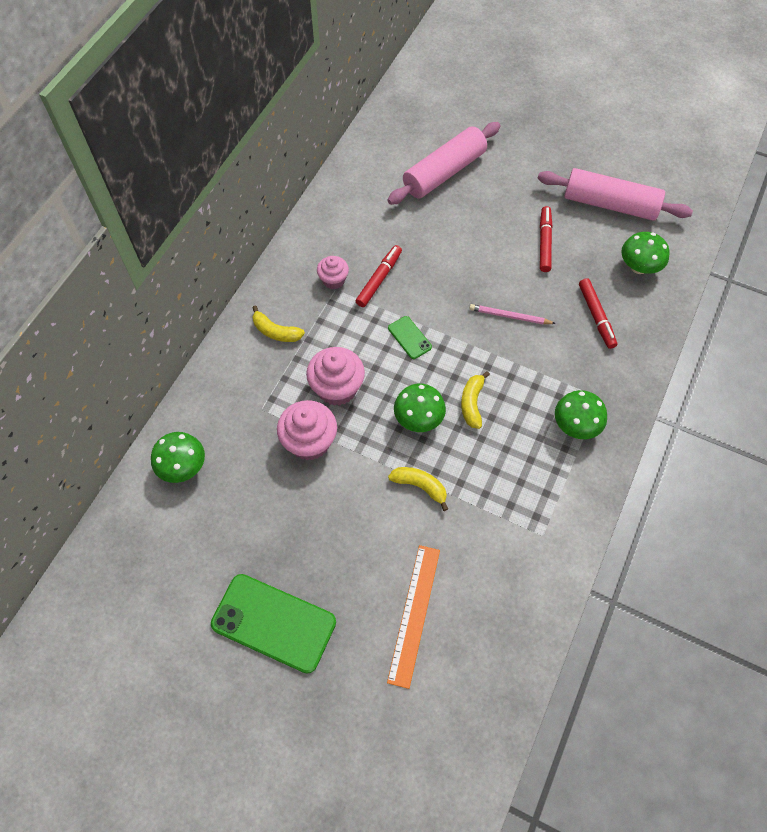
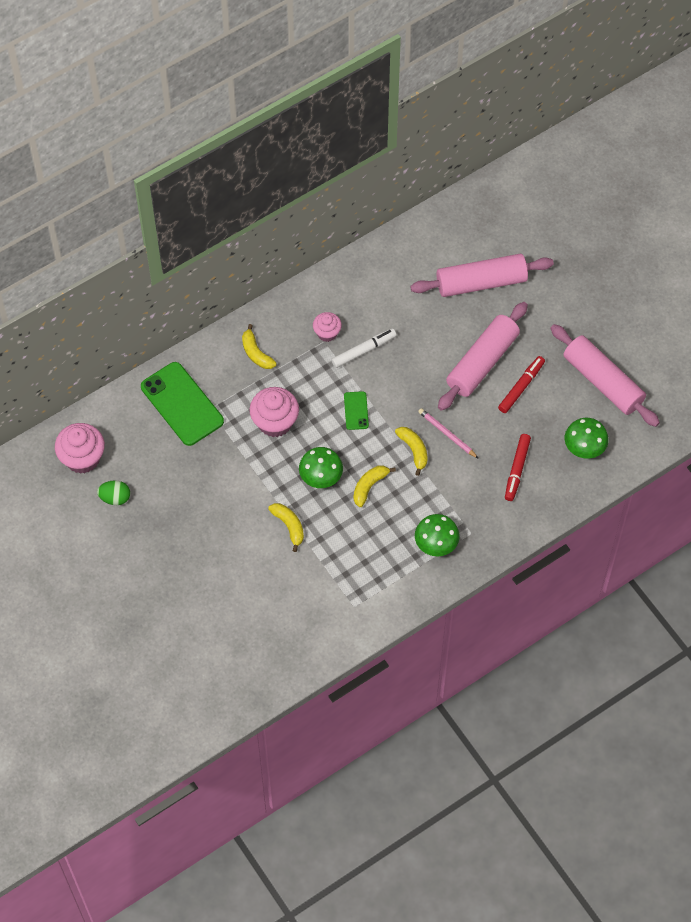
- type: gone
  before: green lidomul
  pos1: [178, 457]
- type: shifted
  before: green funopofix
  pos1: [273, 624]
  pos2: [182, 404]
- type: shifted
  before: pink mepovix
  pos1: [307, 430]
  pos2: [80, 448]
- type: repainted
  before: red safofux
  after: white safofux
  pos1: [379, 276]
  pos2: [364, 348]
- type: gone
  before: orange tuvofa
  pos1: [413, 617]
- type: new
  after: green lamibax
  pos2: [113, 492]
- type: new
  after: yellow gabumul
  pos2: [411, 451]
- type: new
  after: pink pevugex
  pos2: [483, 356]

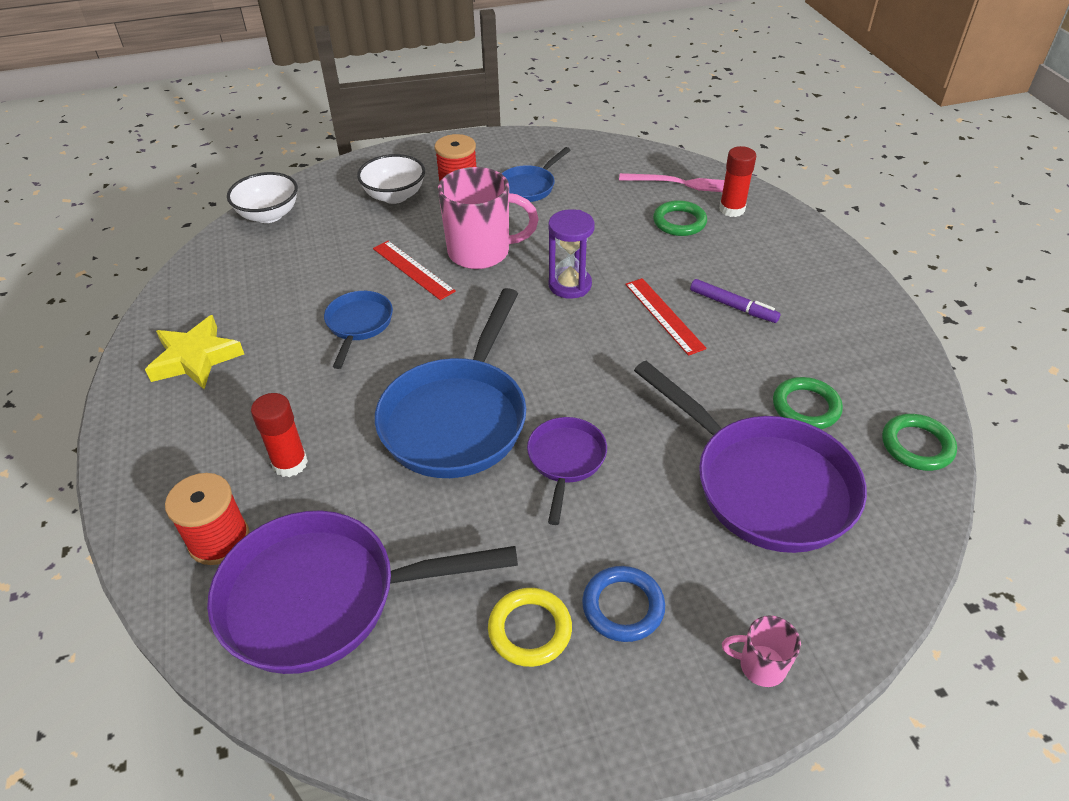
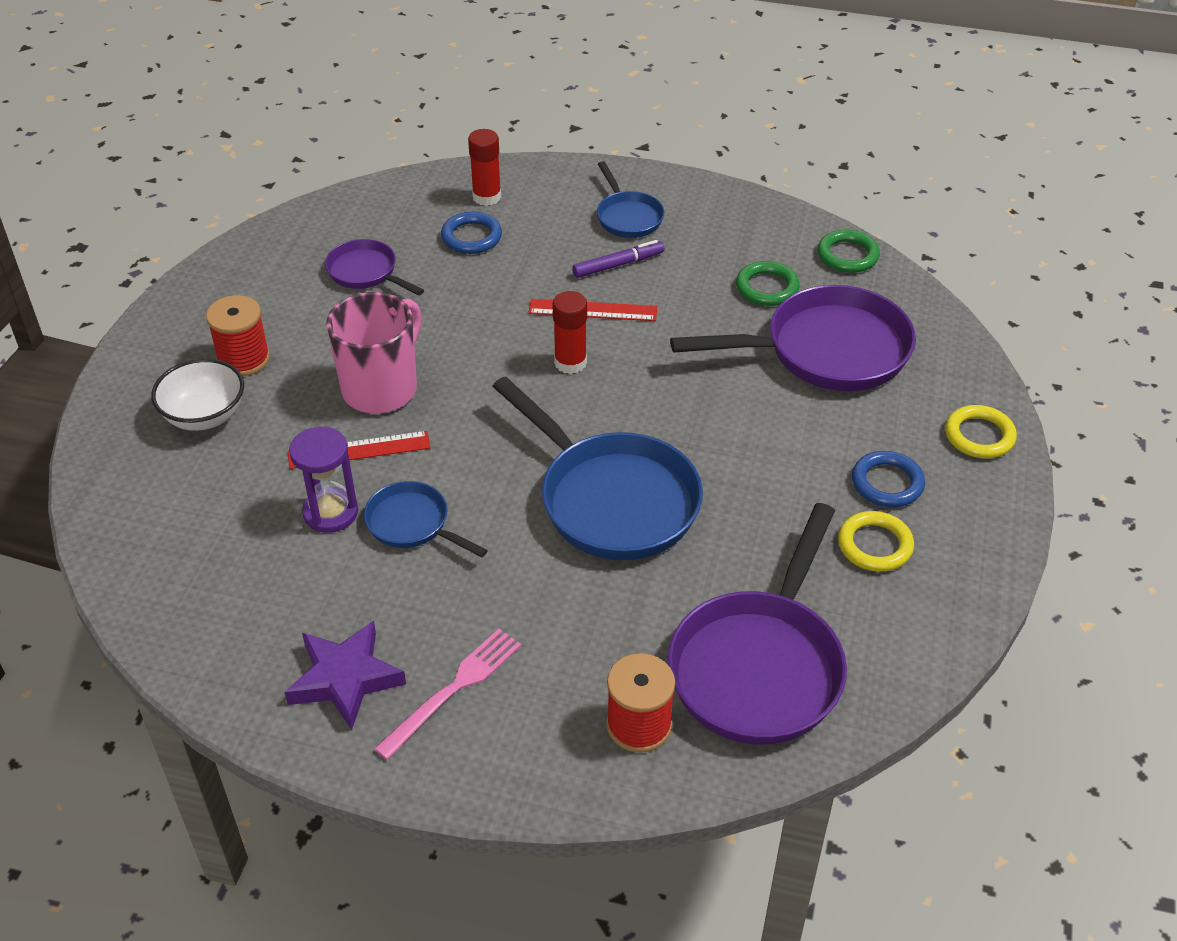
- type: repainted
  before: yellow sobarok
  after: purple sobarok
  pos1: [194, 352]
  pos2: [345, 675]
- type: gone
  before: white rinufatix
  pos1: [262, 197]
- type: shifted
  before: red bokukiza
  pos1: [279, 435]
  pos2: [569, 332]
- type: shifted
  before: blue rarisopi
  pos1: [535, 174]
  pos2: [631, 199]
- type: shifted
  before: purple rarisopi
  pos1: [567, 471]
  pos2: [374, 267]
- type: shifted
  before: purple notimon
  pos1: [572, 254]
  pos2: [323, 480]
- type: shifted
  before: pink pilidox
  pos1: [672, 182]
  pos2: [447, 694]
- type: repainted
  before: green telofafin
  after: blue telofafin
  pos1: [680, 218]
  pos2: [471, 233]
- type: swapped
  before: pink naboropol
  after: yellow telofafin
  pos1: [761, 651]
  pos2: [981, 431]

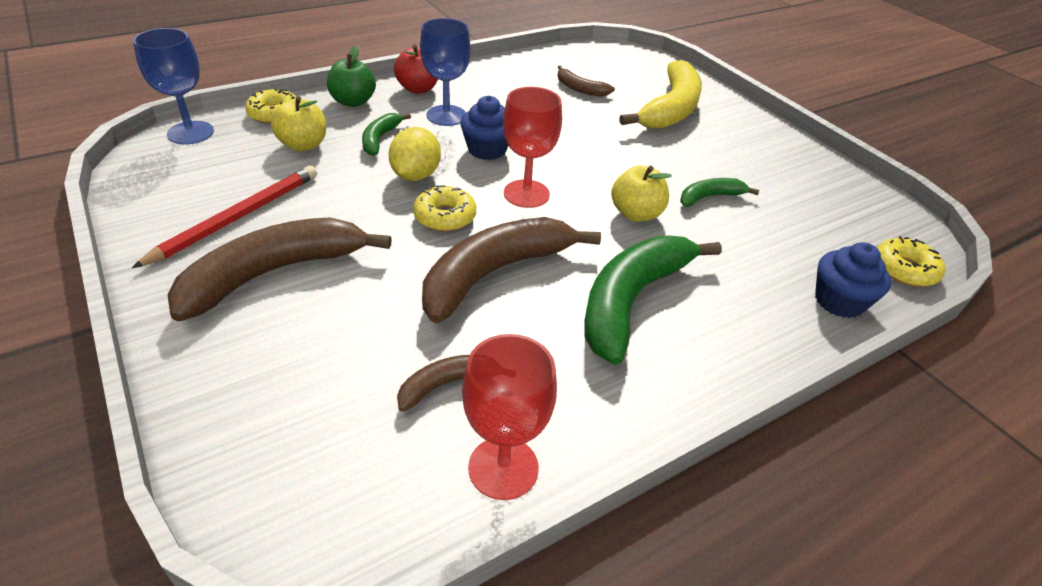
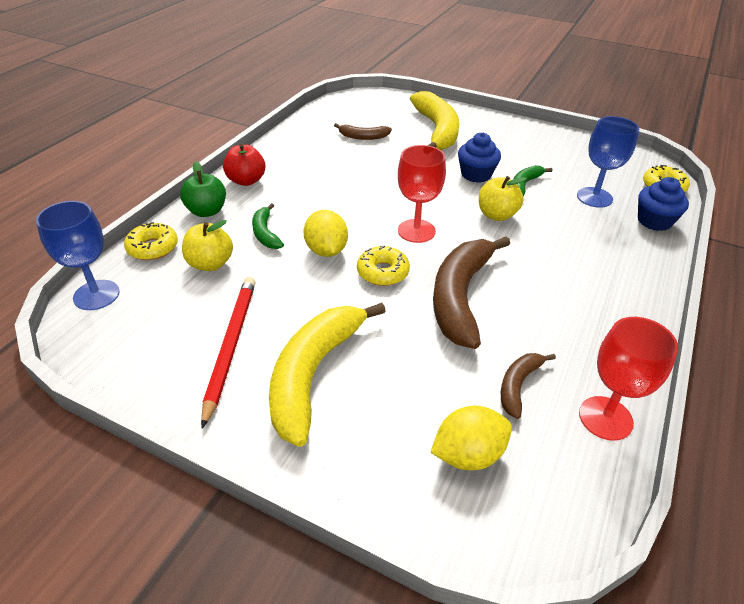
- type: repainted
  before: brown gabumul
  after: yellow gabumul
  pos1: [280, 269]
  pos2: [327, 375]
- type: shifted
  before: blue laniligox
  pos1: [445, 72]
  pos2: [608, 162]
- type: shifted
  before: blue mepovix
  pos1: [484, 128]
  pos2: [479, 158]
- type: gone
  before: green gabumul
  pos1: [653, 300]
- type: new
  after: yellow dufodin
  pos2: [471, 438]

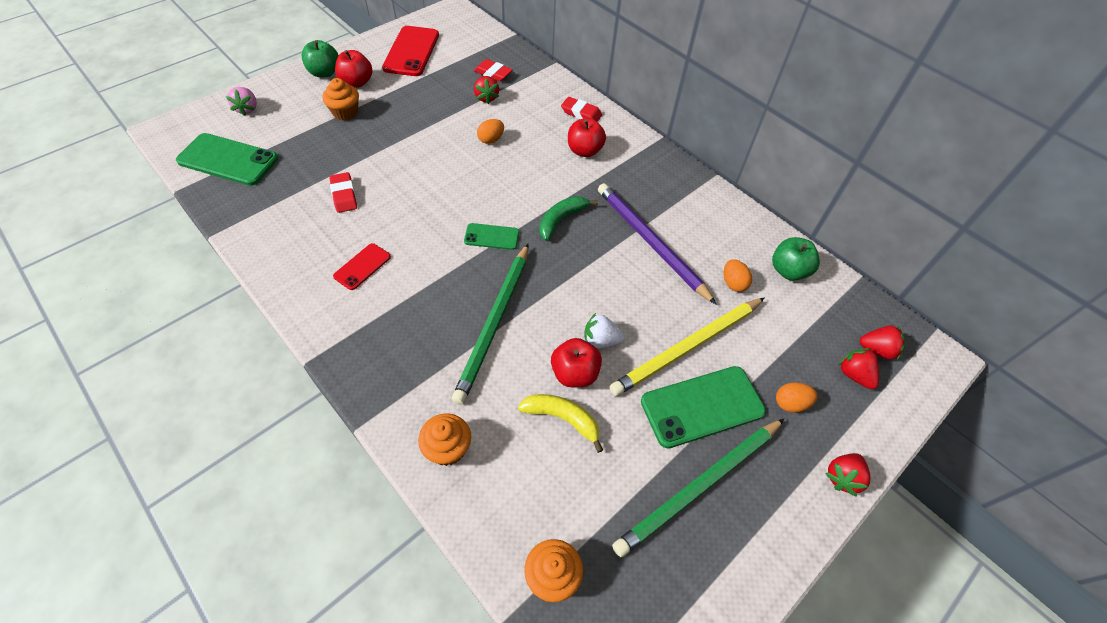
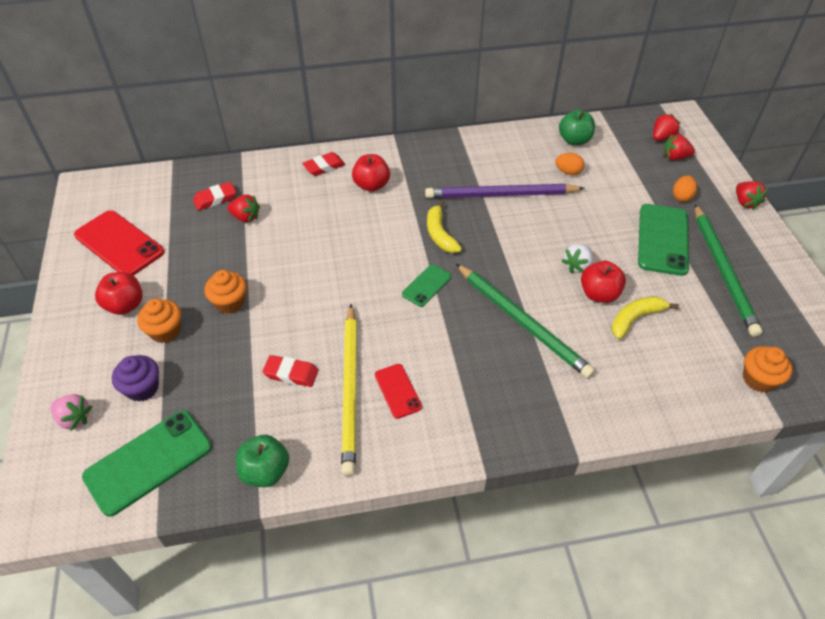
- type: shifted
  before: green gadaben
  pos1: [320, 59]
  pos2: [262, 461]
- type: shifted
  before: orange mepovix
  pos1: [444, 439]
  pos2: [225, 292]
- type: gone
  before: orange lamibax
  pos1: [490, 131]
- type: repainted
  before: green gabumul
  after: yellow gabumul
  pos1: [568, 218]
  pos2: [444, 226]
- type: shifted
  before: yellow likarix
  pos1: [686, 347]
  pos2: [349, 390]
- type: new
  after: purple mepovix
  pos2: [135, 378]

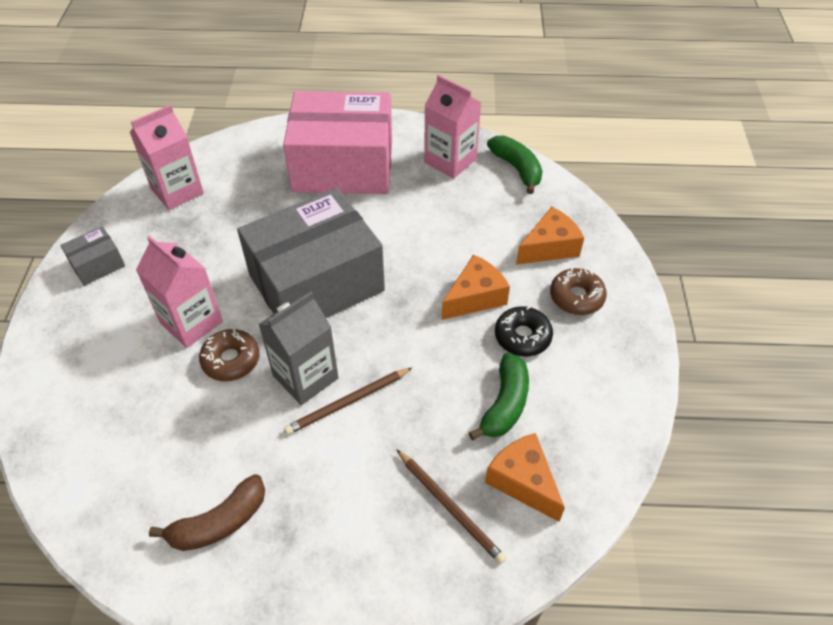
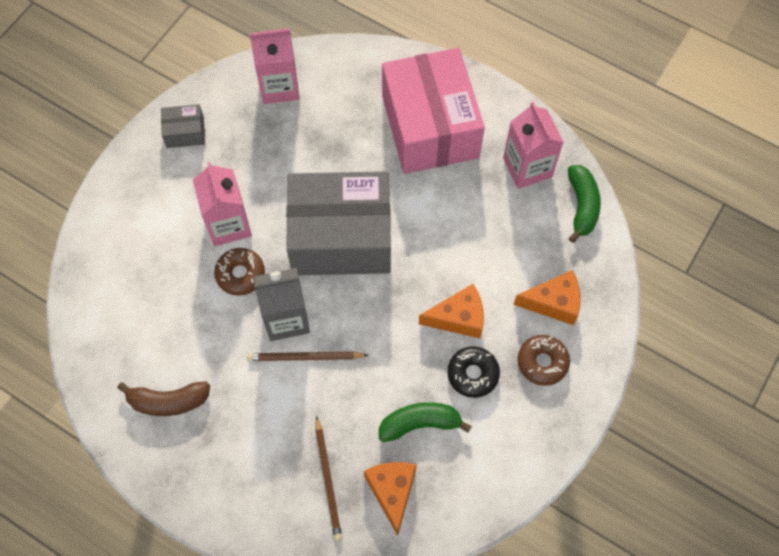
- type: rotated
  before: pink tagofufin
  pos1: [337, 142]
  pos2: [433, 111]
  turn: 45
- type: rotated
  before: green gabumul
  pos1: [499, 396]
  pos2: [425, 422]
  turn: -150

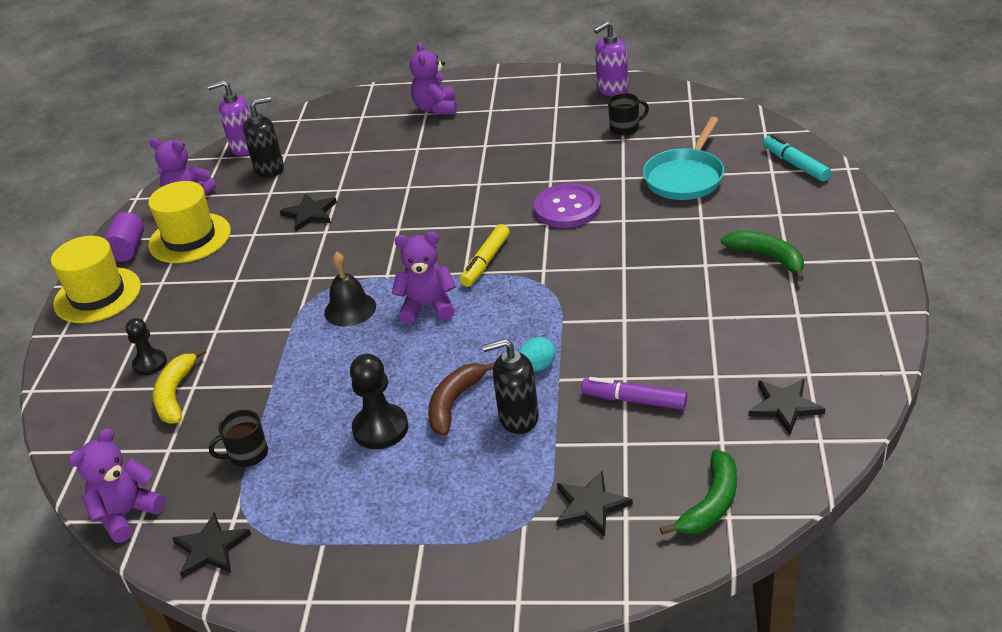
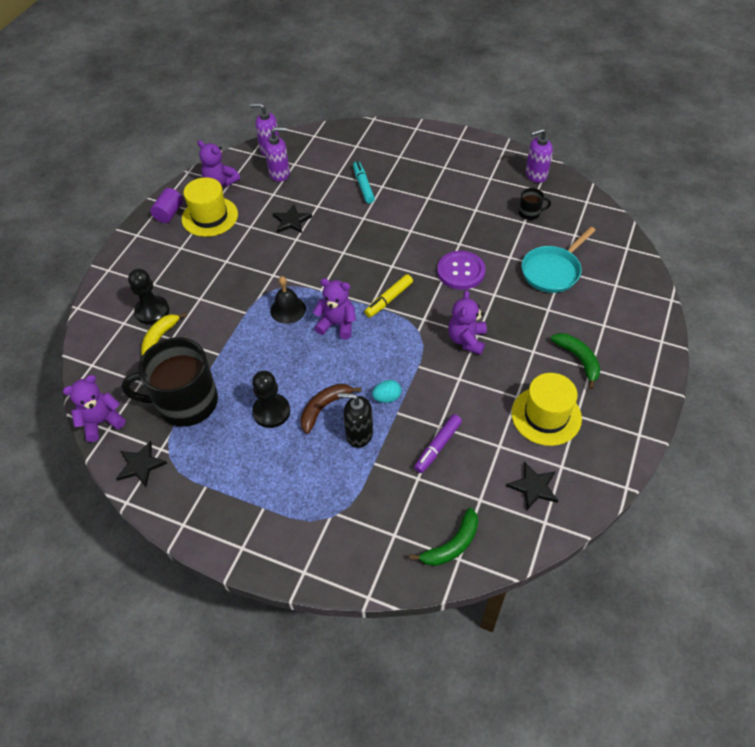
- type: shifted
  before: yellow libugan
  pos1: [96, 279]
  pos2: [546, 409]
- type: scaled
  before: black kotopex
  pos1: [146, 346]
  pos2: [148, 297]
  scale: 1.52
- type: scaled
  before: black naboropol
  pos1: [238, 438]
  pos2: [170, 382]
  scale: 2.37
- type: repainted
  before: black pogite
  after: purple pogite
  pos1: [263, 137]
  pos2: [277, 154]
- type: shifted
  before: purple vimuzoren
  pos1: [433, 78]
  pos2: [467, 322]
- type: gone
  before: black sobarok
  pos1: [595, 504]
- type: rotated
  before: purple safofux
  pos1: [634, 393]
  pos2: [438, 443]
  turn: -90
- type: shifted
  before: turquoise safofux
  pos1: [797, 158]
  pos2: [364, 182]

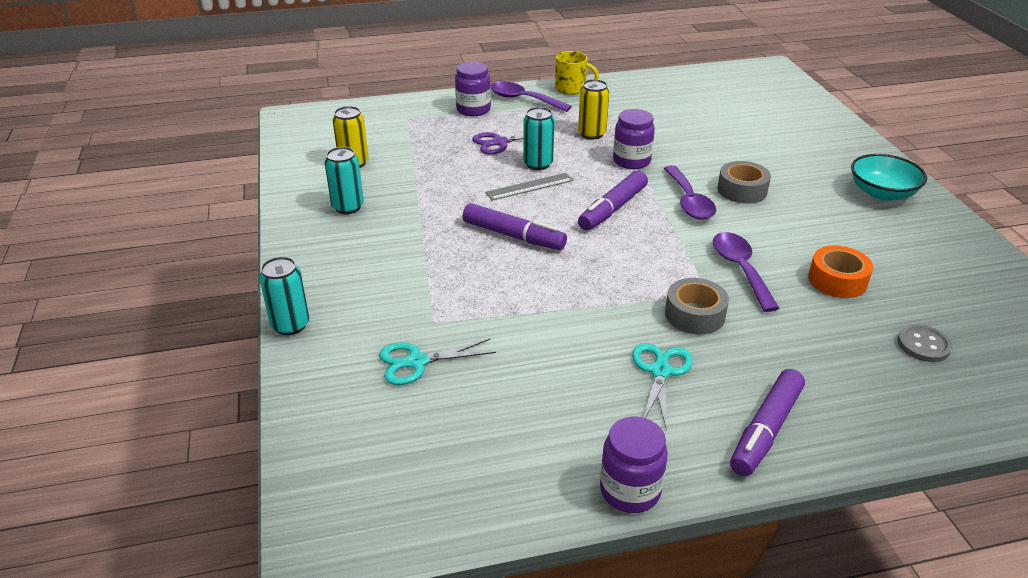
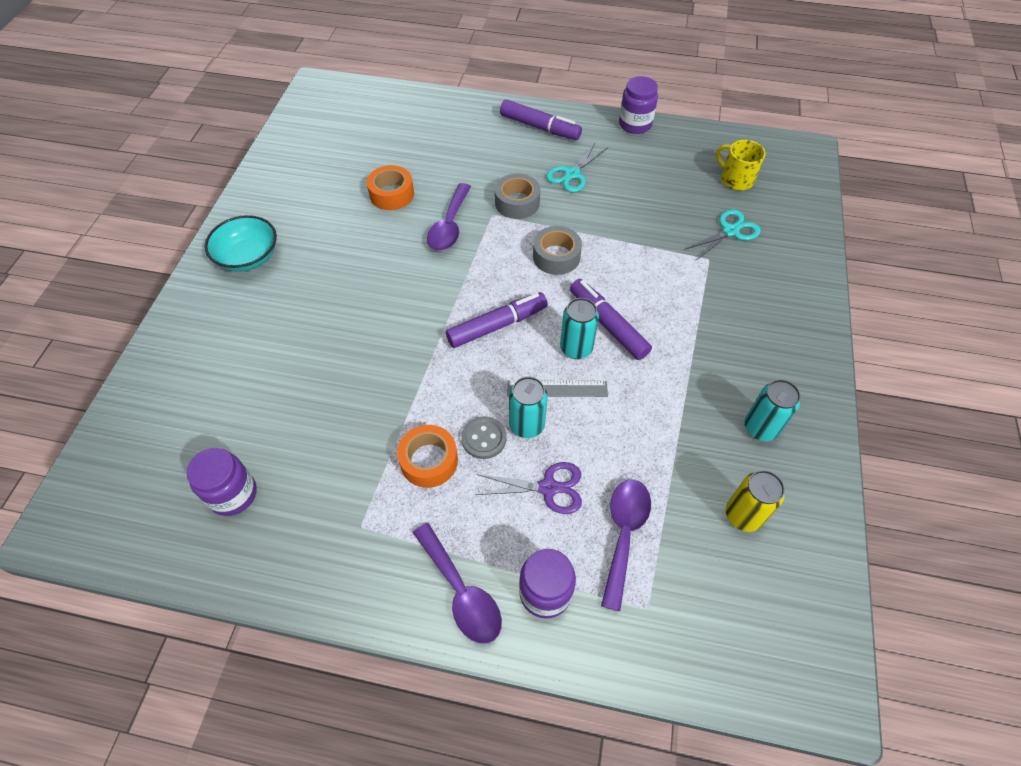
- type: shifted
  before: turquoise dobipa
  pos1: [284, 296]
  pos2: [579, 328]
- type: rotated
  before: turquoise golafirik
  pos1: [437, 362]
  pos2: [722, 234]
  turn: -45
- type: shifted
  before: yellow naboropol
  pos1: [577, 73]
  pos2: [741, 165]
- type: swapped
  before: yellow dobipa
  after: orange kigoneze
  pos1: [593, 109]
  pos2: [427, 456]
- type: shifted
  before: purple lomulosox
  pos1: [634, 139]
  pos2: [222, 482]
- type: shifted
  before: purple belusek
  pos1: [690, 192]
  pos2: [626, 545]
- type: shifted
  before: grey kigoneze
  pos1: [744, 182]
  pos2: [557, 250]
- type: rotated
  before: purple safofux
  pos1: [767, 422]
  pos2: [541, 120]
  turn: 60
- type: shifted
  before: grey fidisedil
  pos1: [925, 343]
  pos2: [484, 437]

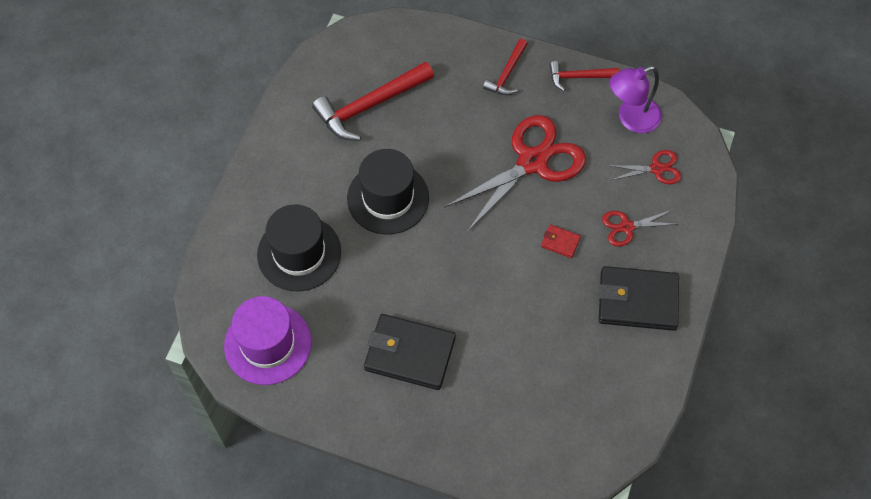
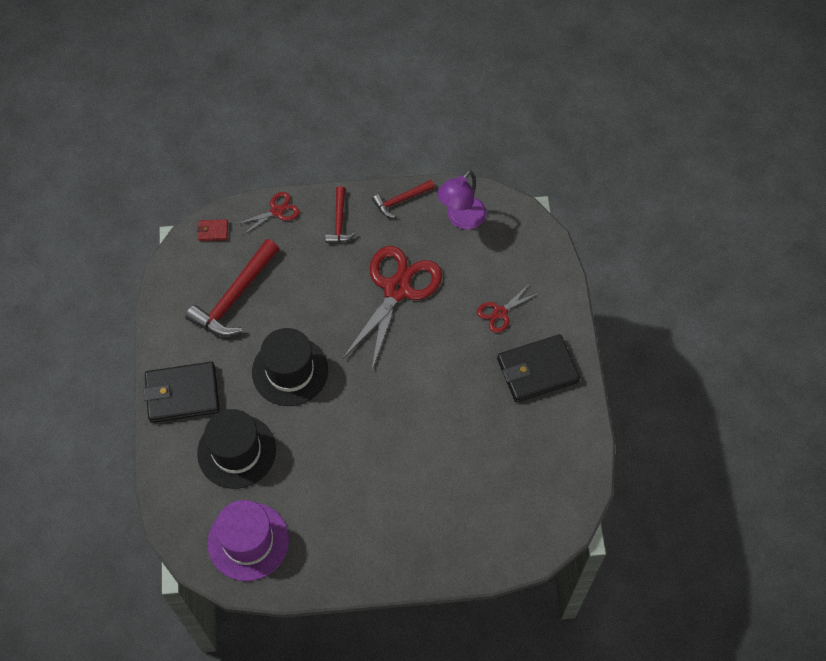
- type: shifted
  before: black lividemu
  pos1: [410, 352]
  pos2: [181, 392]
- type: shifted
  before: red lividemu
  pos1: [561, 241]
  pos2: [212, 230]
- type: shifted
  before: red golafirik
  pos1: [644, 167]
  pos2: [267, 214]

